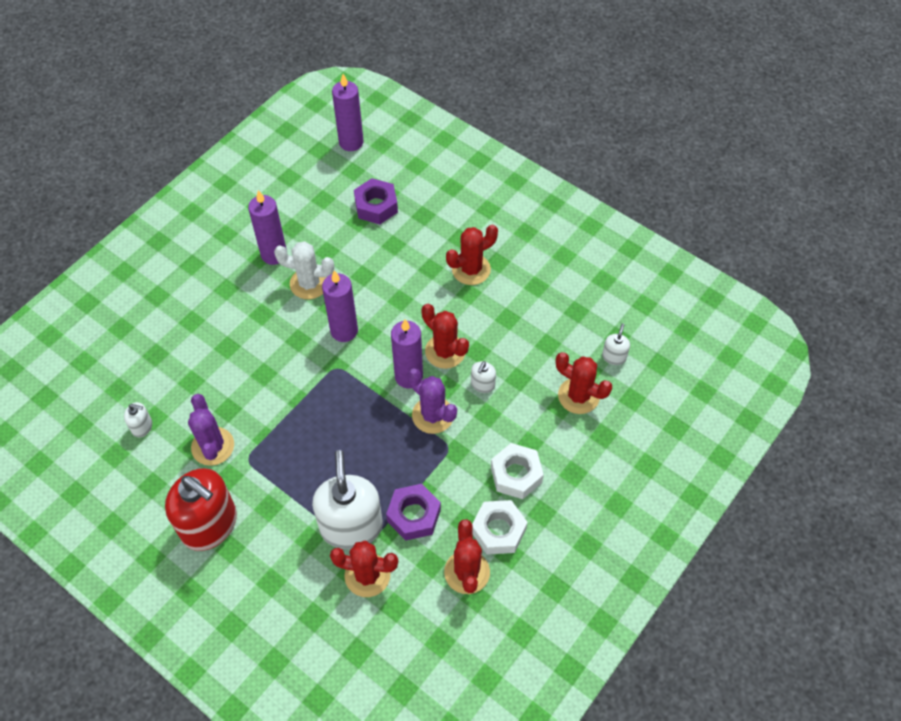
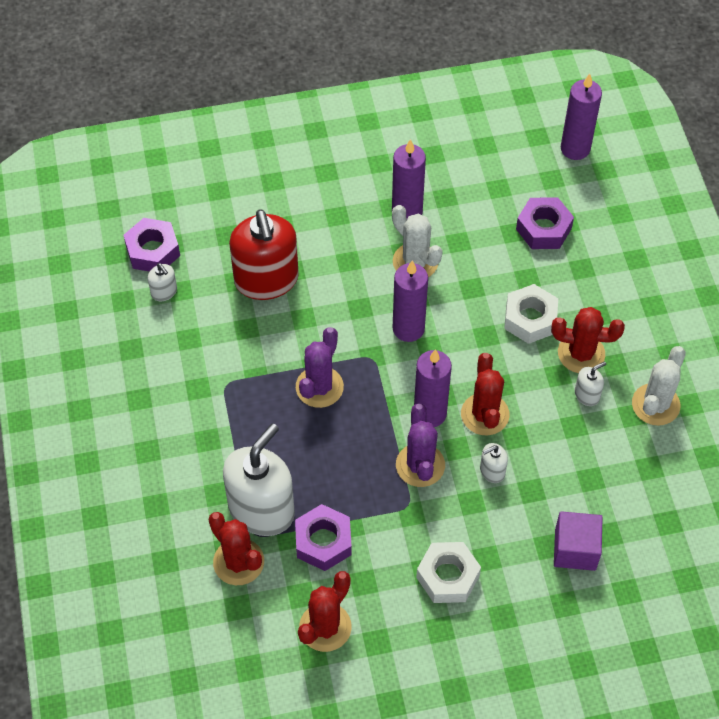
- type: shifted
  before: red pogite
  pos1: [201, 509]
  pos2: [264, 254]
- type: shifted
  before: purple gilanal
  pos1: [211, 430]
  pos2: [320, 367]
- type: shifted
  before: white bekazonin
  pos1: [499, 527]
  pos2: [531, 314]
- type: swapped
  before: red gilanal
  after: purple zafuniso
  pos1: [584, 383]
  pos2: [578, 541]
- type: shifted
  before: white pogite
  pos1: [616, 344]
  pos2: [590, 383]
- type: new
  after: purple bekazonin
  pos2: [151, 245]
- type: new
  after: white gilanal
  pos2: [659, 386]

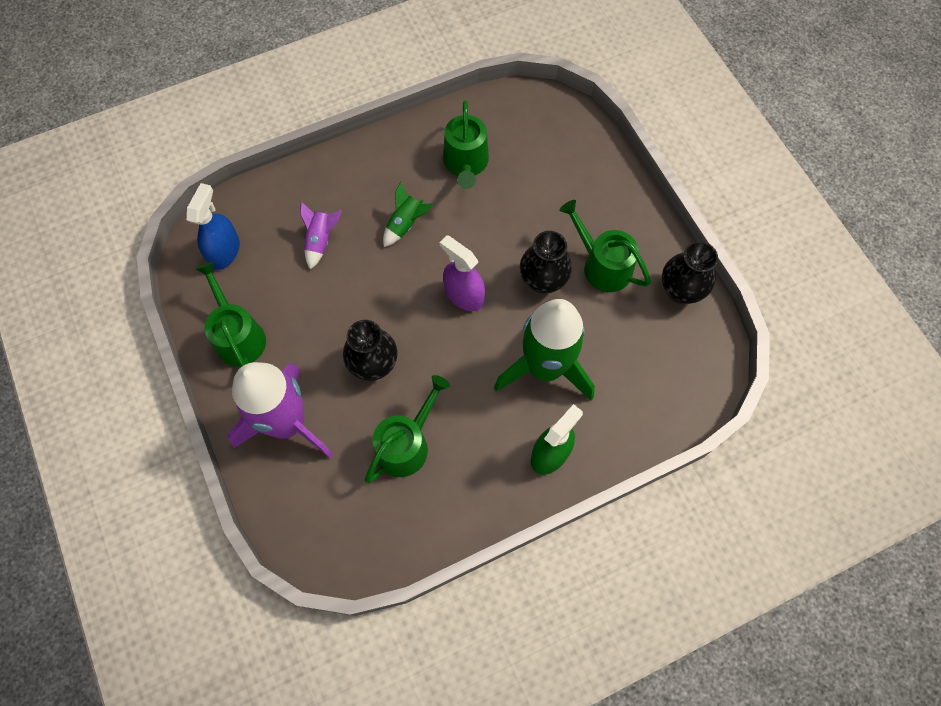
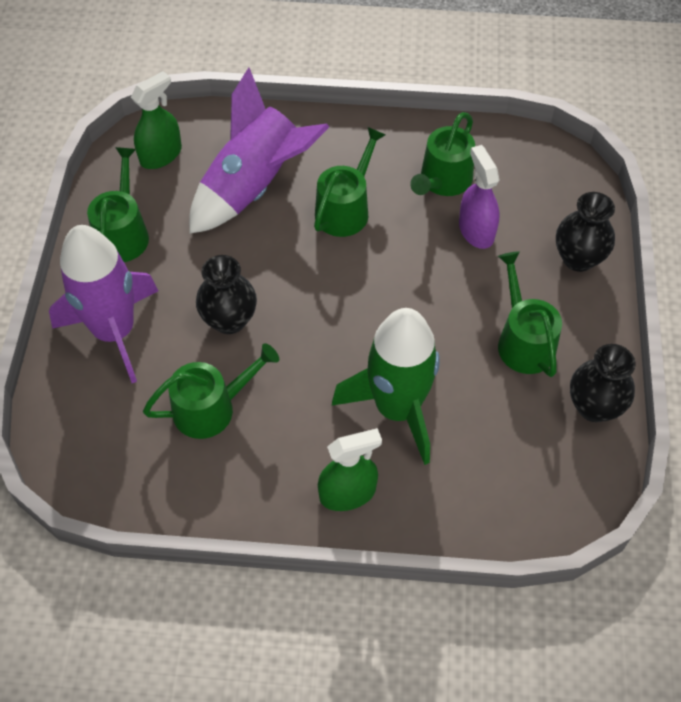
- type: repainted
  before: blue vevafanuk
  after: green vevafanuk
  pos1: [213, 226]
  pos2: [156, 120]
- type: scaled
  before: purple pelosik
  pos1: [321, 236]
  pos2: [259, 151]
  scale: 2.32
- type: swapped
  before: green pelosik
  after: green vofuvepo
  pos1: [408, 214]
  pos2: [350, 182]
- type: shifted
  before: purple vevafanuk
  pos1: [462, 273]
  pos2: [479, 197]
- type: shifted
  before: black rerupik
  pos1: [546, 262]
  pos2: [585, 232]

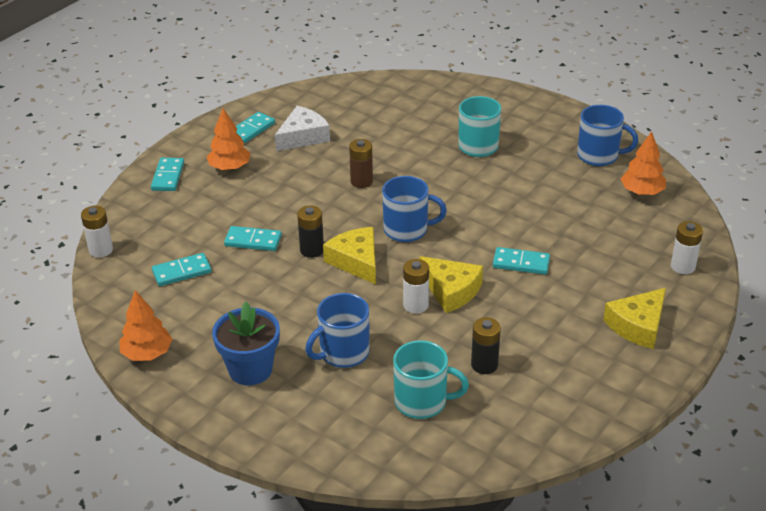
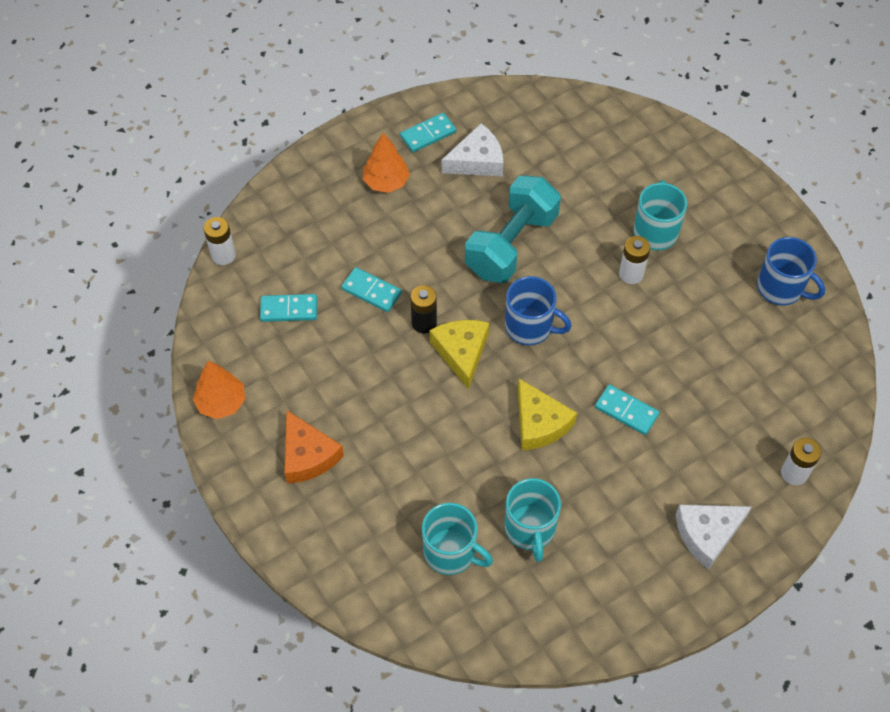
- type: gone
  before: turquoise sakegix
  pos1: [167, 174]
- type: swapped
  before: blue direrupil
  after: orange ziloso
  pos1: [246, 343]
  pos2: [314, 447]
- type: gone
  before: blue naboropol
  pos1: [337, 330]
- type: swapped
  before: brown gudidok
  after: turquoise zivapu
  pos1: [361, 163]
  pos2: [513, 229]
- type: shifted
  before: white gudidok
  pos1: [416, 286]
  pos2: [634, 260]
- type: swapped
  before: black gudidok
  after: turquoise naboropol
  pos1: [486, 345]
  pos2: [533, 520]
- type: repainted
  before: yellow ziloso
  after: white ziloso
  pos1: [634, 318]
  pos2: [713, 537]
- type: gone
  before: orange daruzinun
  pos1: [643, 163]

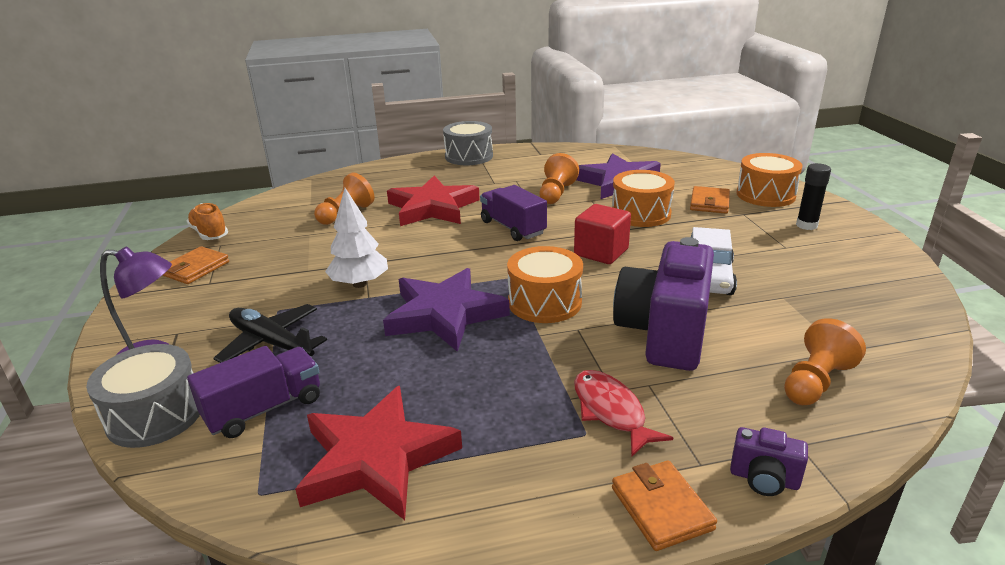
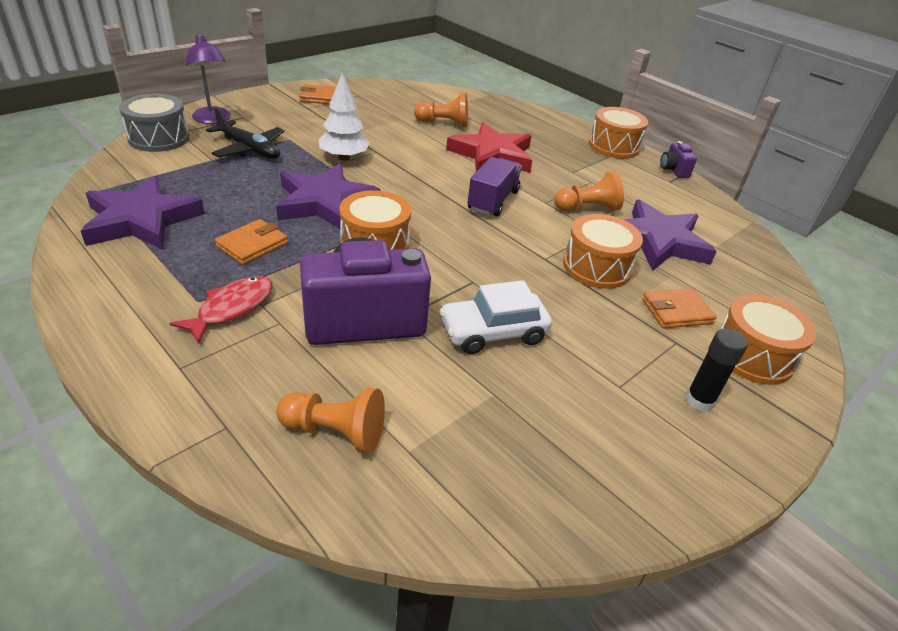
- type: gone
  before: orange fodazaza
  pos1: [207, 221]
- type: gone
  before: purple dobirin
  pos1: [253, 392]
- type: rotated
  before: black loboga
  pos1: [270, 333]
  pos2: [245, 133]
  turn: 120
- type: repainted
  before: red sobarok
  after: purple sobarok
  pos1: [378, 453]
  pos2: [143, 213]
- type: repainted
  before: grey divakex
  after: orange divakex
  pos1: [468, 143]
  pos2: [618, 133]
- type: gone
  before: red zafuniso
  pos1: [602, 234]
- type: shifted
  before: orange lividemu
  pos1: [664, 505]
  pos2: [251, 242]
- type: shifted
  before: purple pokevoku
  pos1: [769, 461]
  pos2: [678, 159]

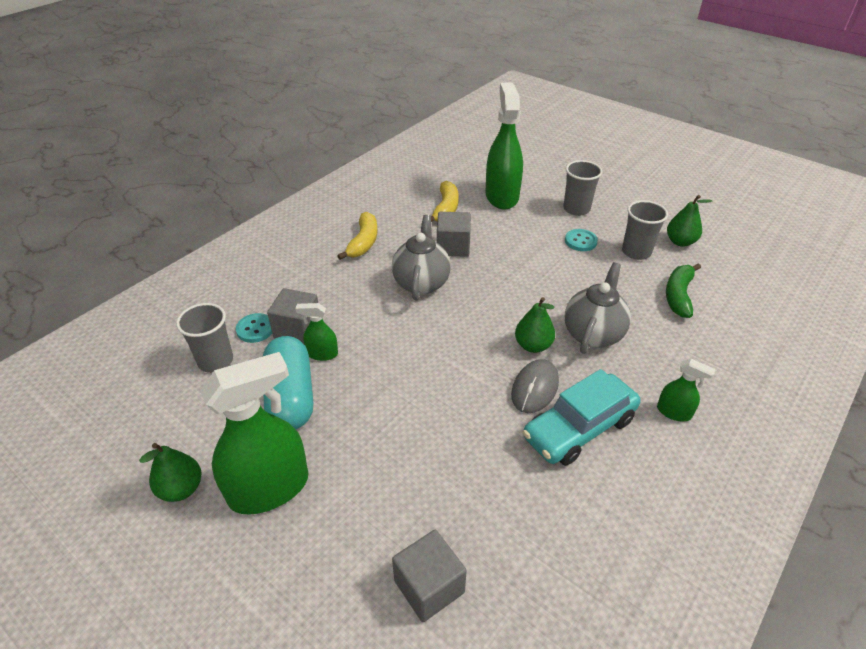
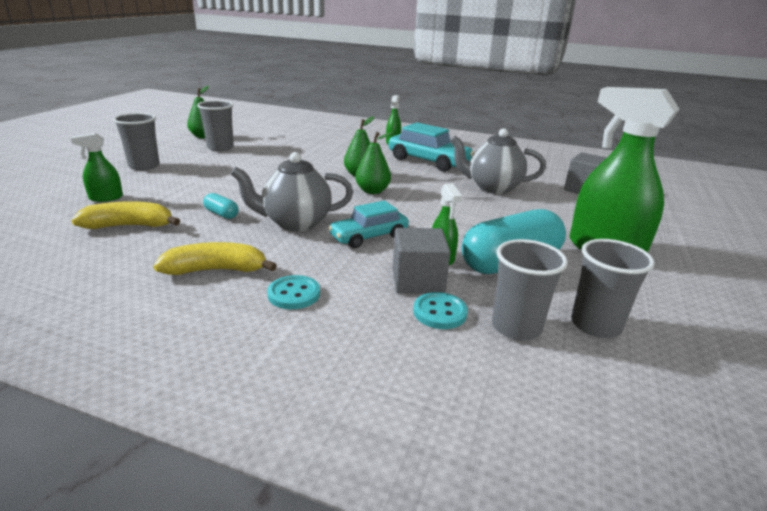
- type: shifted
  before: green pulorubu
  pos1: [170, 472]
  pos2: [374, 163]
- type: swapped
  before: grey zafuniso
  after: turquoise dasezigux
  pos1: [454, 234]
  pos2: [221, 206]
- type: scaled
  before: green vevafanuk
  pos1: [504, 146]
  pos2: [97, 167]
  scale: 0.47
- type: gone
  before: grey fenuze
  pos1: [535, 386]
- type: shifted
  before: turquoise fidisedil
  pos1: [581, 240]
  pos2: [293, 292]
- type: shifted
  before: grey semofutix
  pos1: [598, 308]
  pos2: [498, 161]
- type: gone
  before: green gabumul
  pos1: [683, 290]
- type: new
  after: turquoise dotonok
  pos2: [368, 224]
- type: new
  after: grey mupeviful
  pos2: [613, 288]

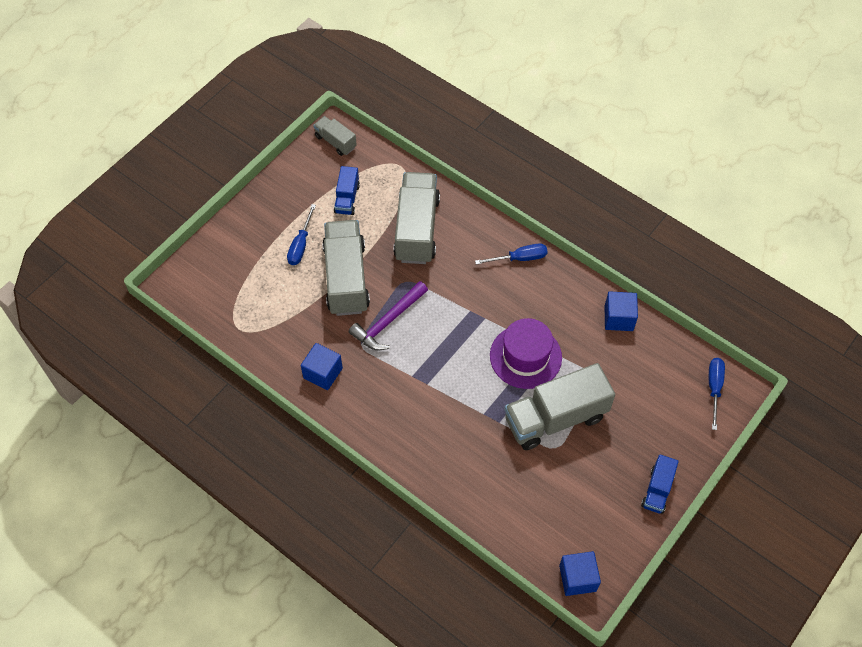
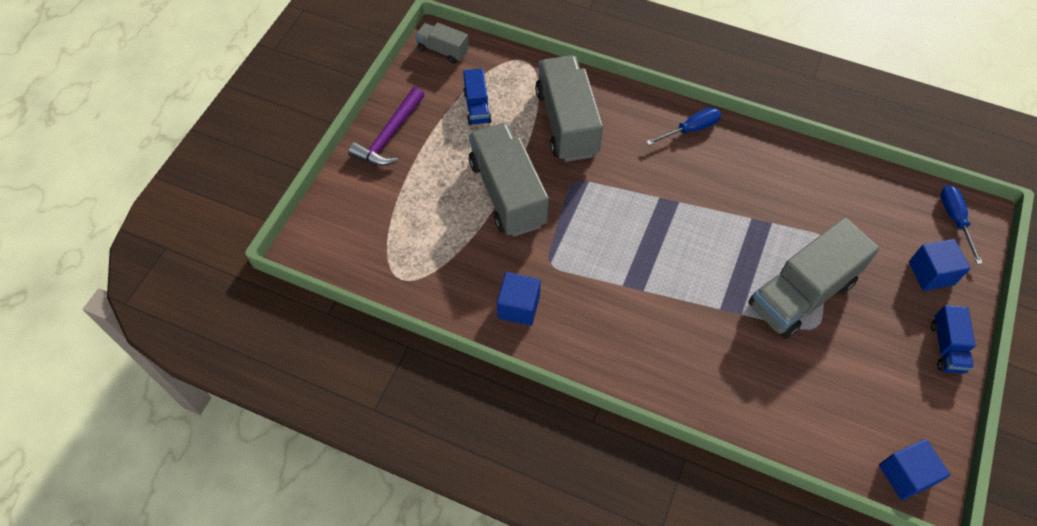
- type: gone
  before: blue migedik
  pos1: [301, 234]
- type: shifted
  before: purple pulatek
  pos1: [388, 315]
  pos2: [386, 126]
- type: gone
  before: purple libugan
  pos1: [526, 353]
- type: shifted
  before: blue zafuniso
  pos1: [621, 311]
  pos2: [940, 265]

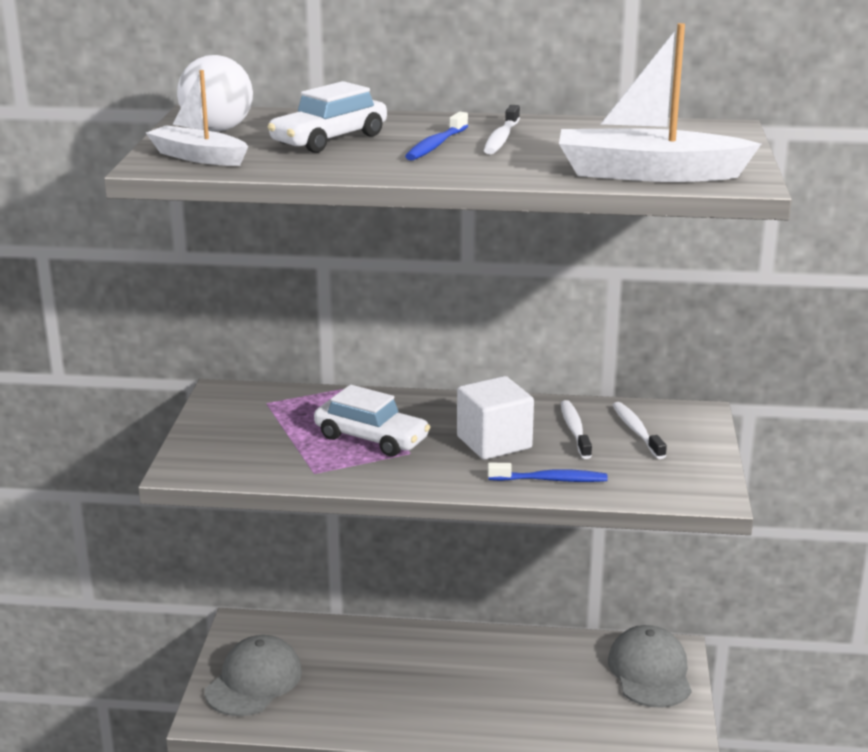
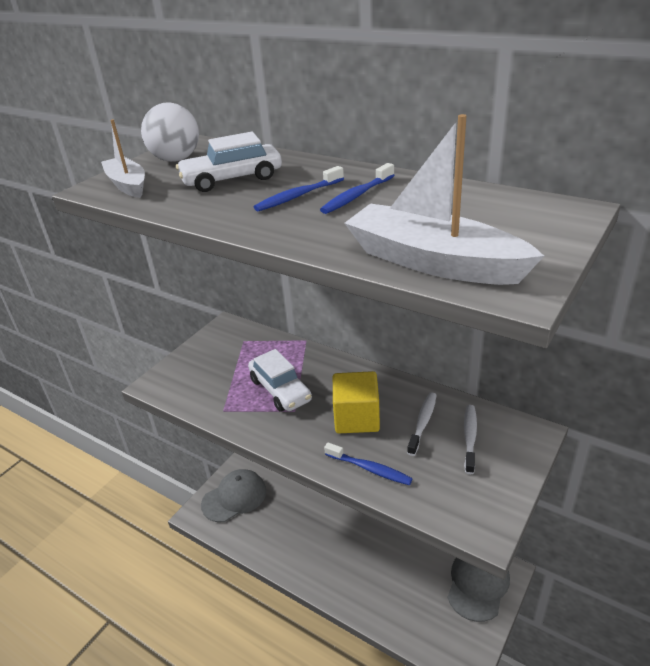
- type: repainted
  before: white zafuniso
  after: yellow zafuniso
  pos1: [495, 418]
  pos2: [356, 402]
- type: repainted
  before: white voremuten
  after: blue voremuten
  pos1: [502, 129]
  pos2: [357, 188]

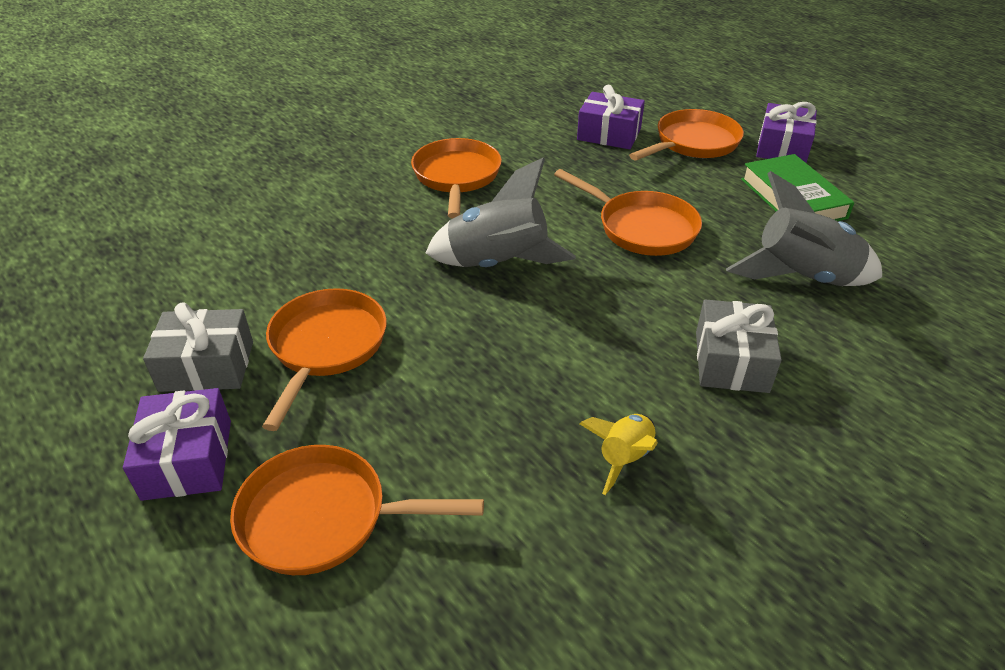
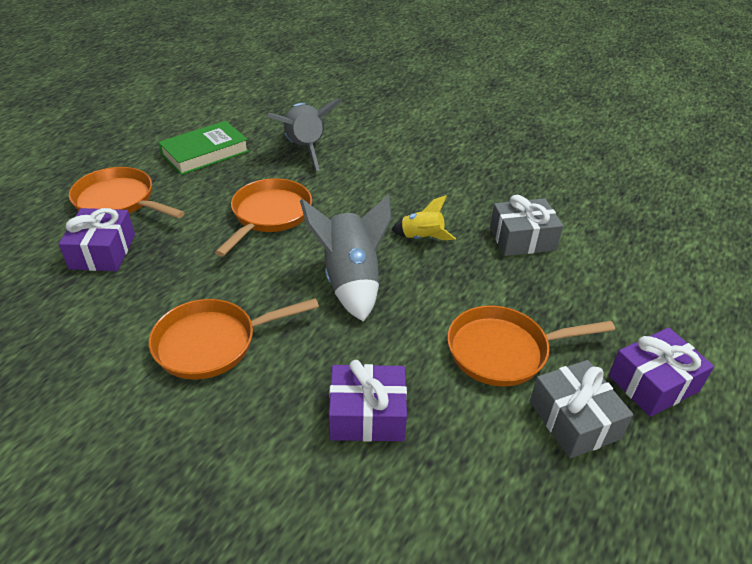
- type: gone
  before: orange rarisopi
  pos1: [357, 510]
- type: shifted
  before: yellow pelosik
  pos1: [618, 454]
  pos2: [424, 217]
- type: shifted
  before: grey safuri
  pos1: [739, 346]
  pos2: [526, 225]
- type: shifted
  before: purple safuri
  pos1: [786, 132]
  pos2: [368, 401]

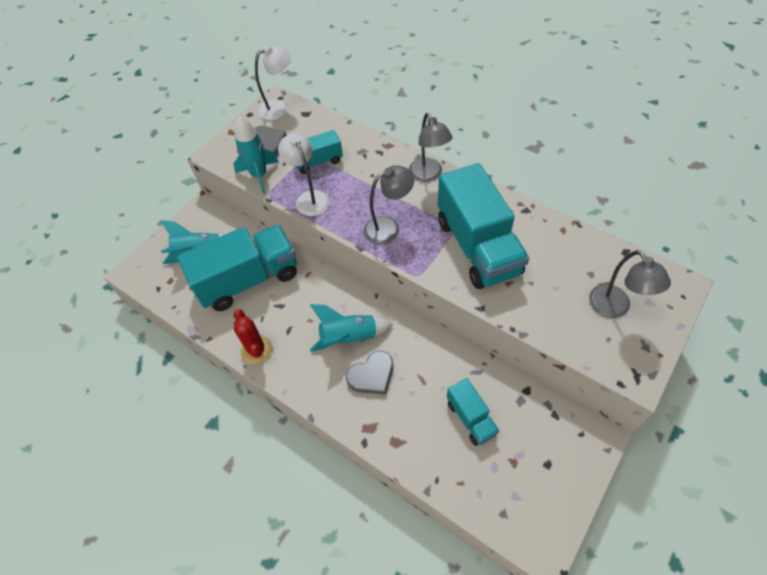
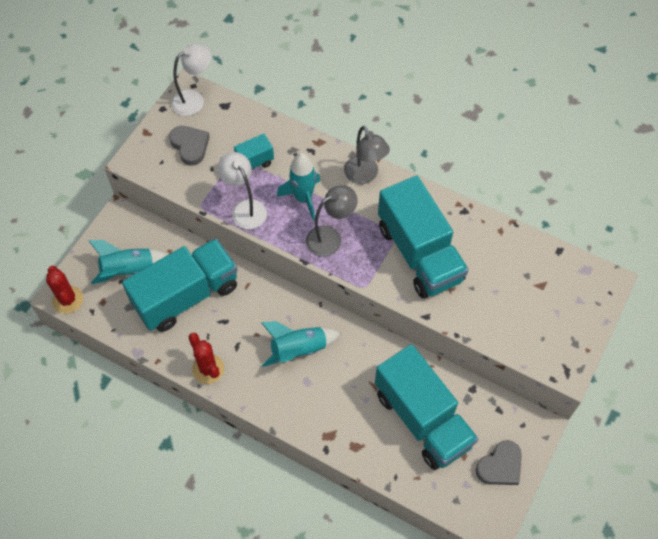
- type: shifted
  before: turquoise pelosik
  pos1: [256, 155]
  pos2: [298, 186]
- type: shifted
  before: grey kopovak
  pos1: [369, 373]
  pos2: [499, 462]
- type: scaled
  before: turquoise dobirin
  pos1: [473, 412]
  pos2: [426, 407]
  scale: 2.03
- type: gone
  before: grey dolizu
  pos1: [630, 284]
- type: new
  after: red gilanal
  pos2: [64, 290]

